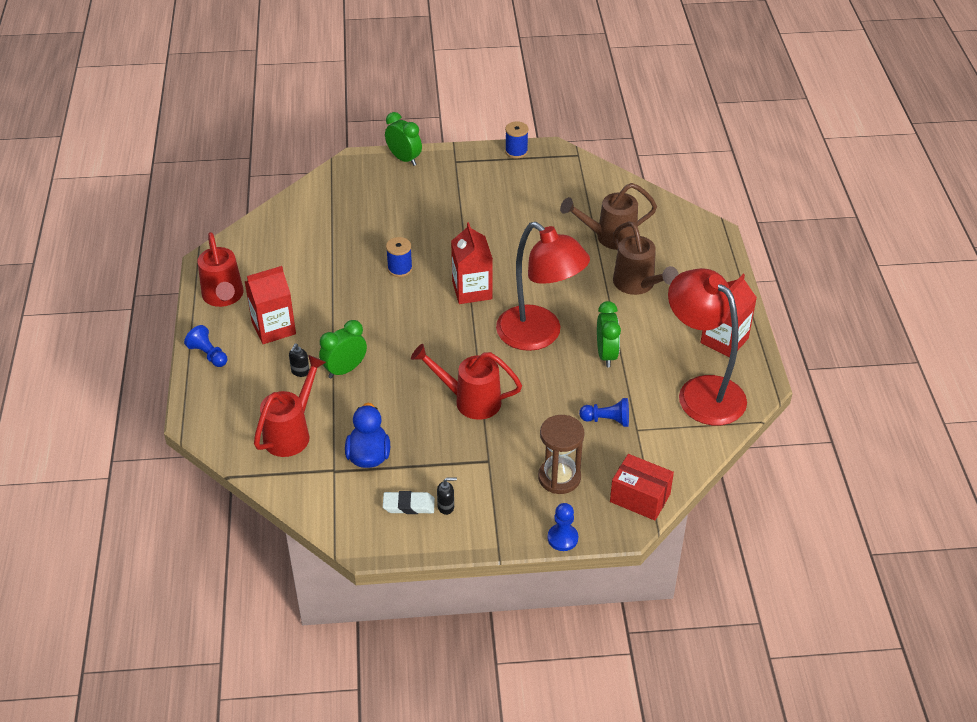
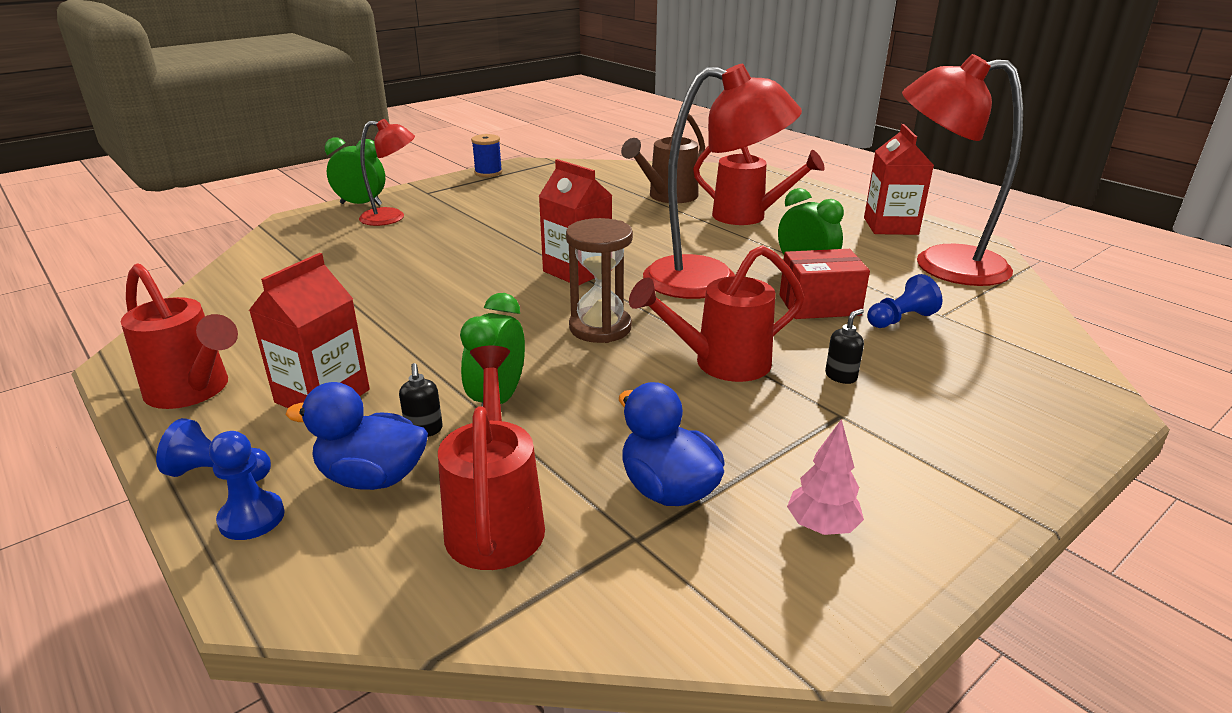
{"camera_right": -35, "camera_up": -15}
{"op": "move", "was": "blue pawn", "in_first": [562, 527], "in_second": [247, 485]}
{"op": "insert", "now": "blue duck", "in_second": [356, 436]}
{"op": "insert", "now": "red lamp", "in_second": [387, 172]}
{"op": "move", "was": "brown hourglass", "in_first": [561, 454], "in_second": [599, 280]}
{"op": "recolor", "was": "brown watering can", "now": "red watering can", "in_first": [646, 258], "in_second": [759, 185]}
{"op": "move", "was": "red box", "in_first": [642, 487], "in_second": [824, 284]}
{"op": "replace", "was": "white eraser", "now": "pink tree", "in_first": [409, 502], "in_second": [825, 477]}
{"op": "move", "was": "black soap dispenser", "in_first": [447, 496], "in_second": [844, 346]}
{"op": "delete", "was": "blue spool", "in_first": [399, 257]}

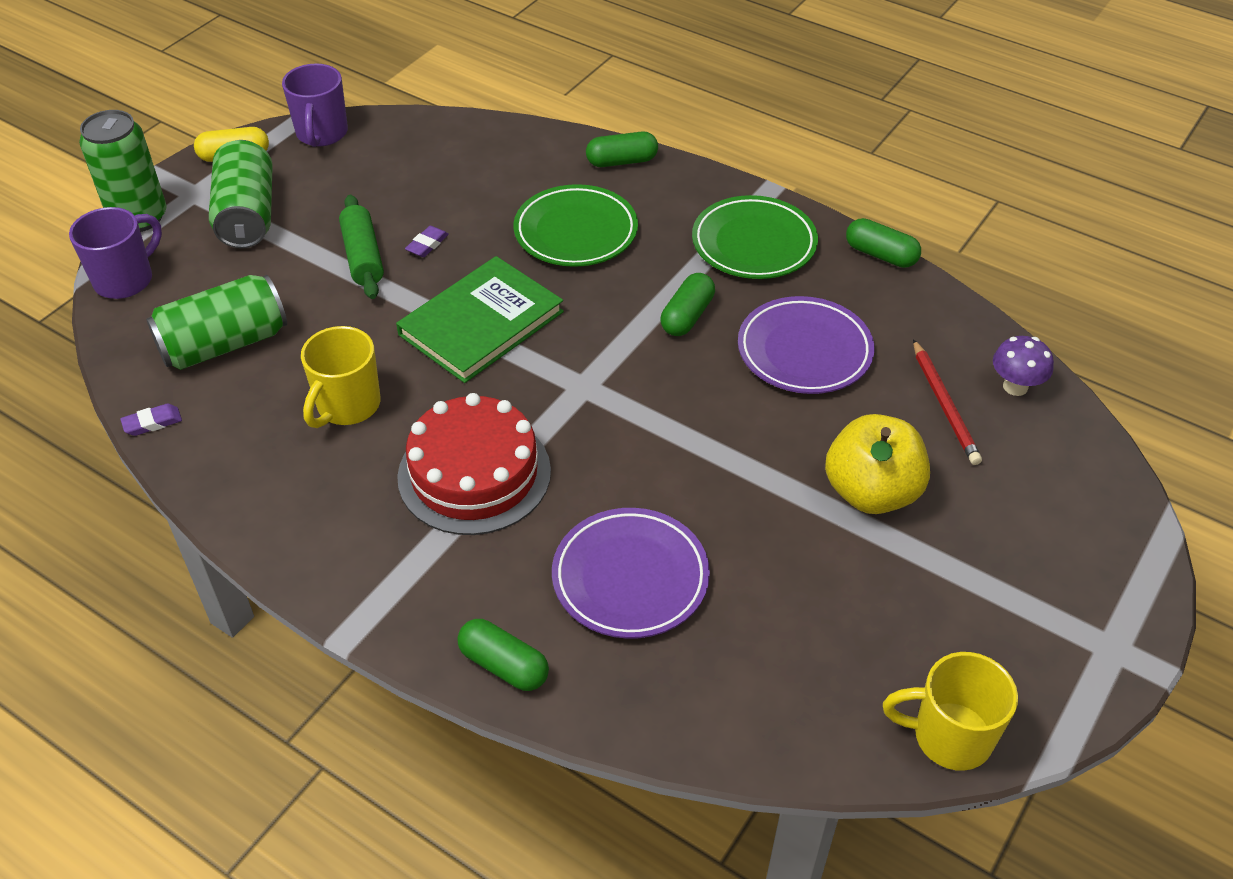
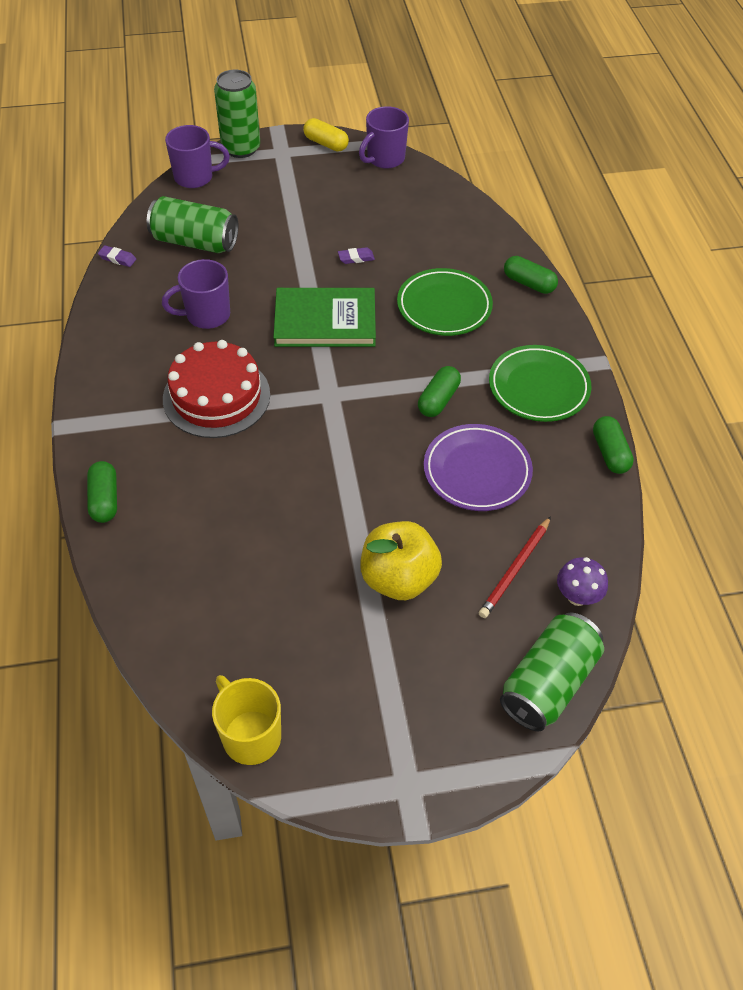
{"camera_right": 45, "camera_up": 5}
{"op": "recolor", "was": "yellow mug", "now": "purple mug", "in_first": [340, 377], "in_second": [196, 294]}
{"op": "rotate", "was": "green capsule", "in_first": [688, 304], "in_second": [439, 391], "clockwise": -45}
{"op": "move", "was": "green can", "in_first": [241, 194], "in_second": [552, 672]}
{"op": "delete", "was": "green rolling pin", "in_first": [361, 247]}
{"op": "delete", "was": "purple plate", "in_first": [631, 573]}

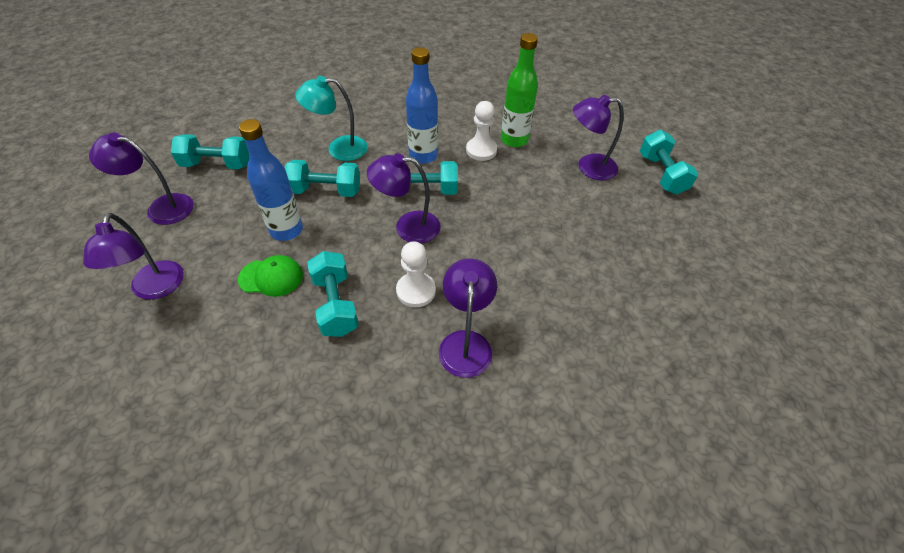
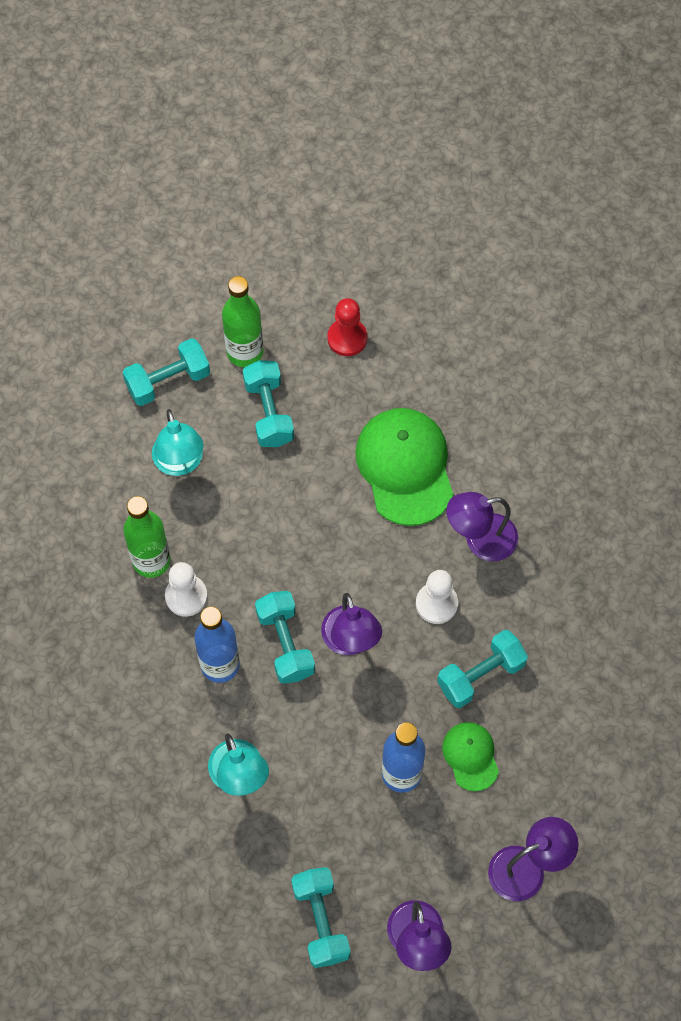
{"camera_right": -105, "camera_up": 15}
{"op": "recolor", "was": "purple lamp", "now": "turquoise lamp", "in_first": [598, 137], "in_second": [178, 442]}
{"op": "insert", "now": "green bottle", "in_second": [242, 321]}
{"op": "move", "was": "turquoise dumbbell", "in_first": [322, 178], "in_second": [268, 403]}
{"op": "insert", "now": "red pawn", "in_second": [347, 327]}
{"op": "insert", "now": "green cap", "in_second": [404, 467]}

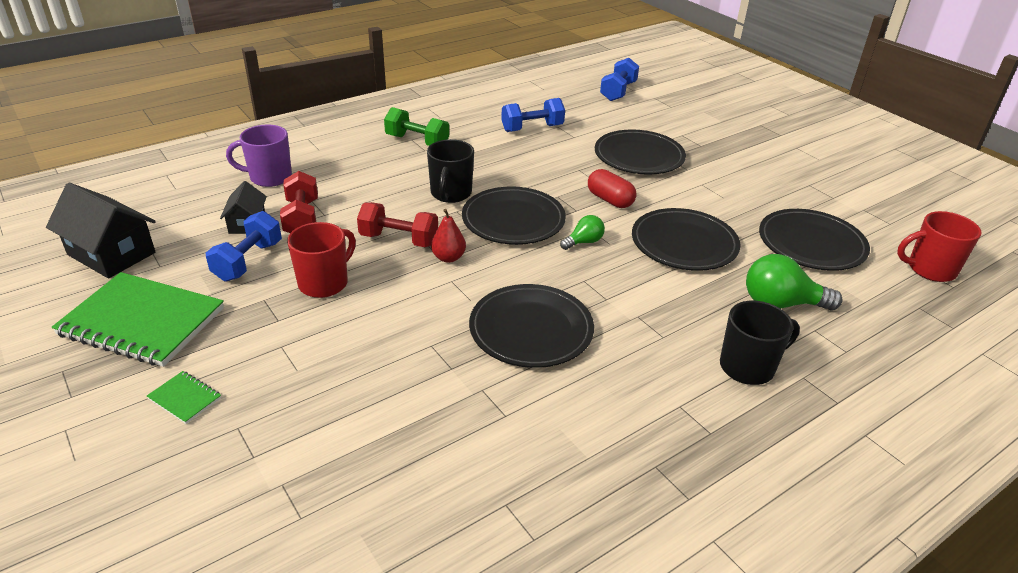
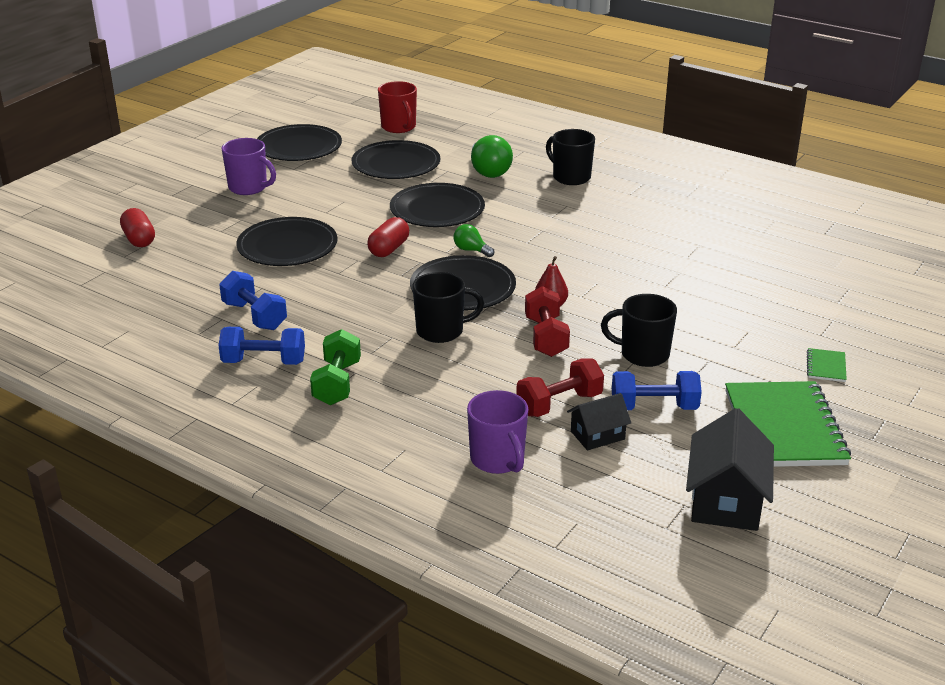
{"camera_right": -110, "camera_up": -5}
{"op": "insert", "now": "red capsule", "in_second": [137, 227]}
{"op": "move", "was": "blue dumbbell", "in_first": [619, 79], "in_second": [261, 346]}
{"op": "insert", "now": "purple mug", "in_second": [248, 166]}
{"op": "move", "was": "black plate", "in_first": [531, 326], "in_second": [299, 142]}
{"op": "recolor", "was": "red mug", "now": "black mug", "in_first": [321, 260], "in_second": [639, 330]}

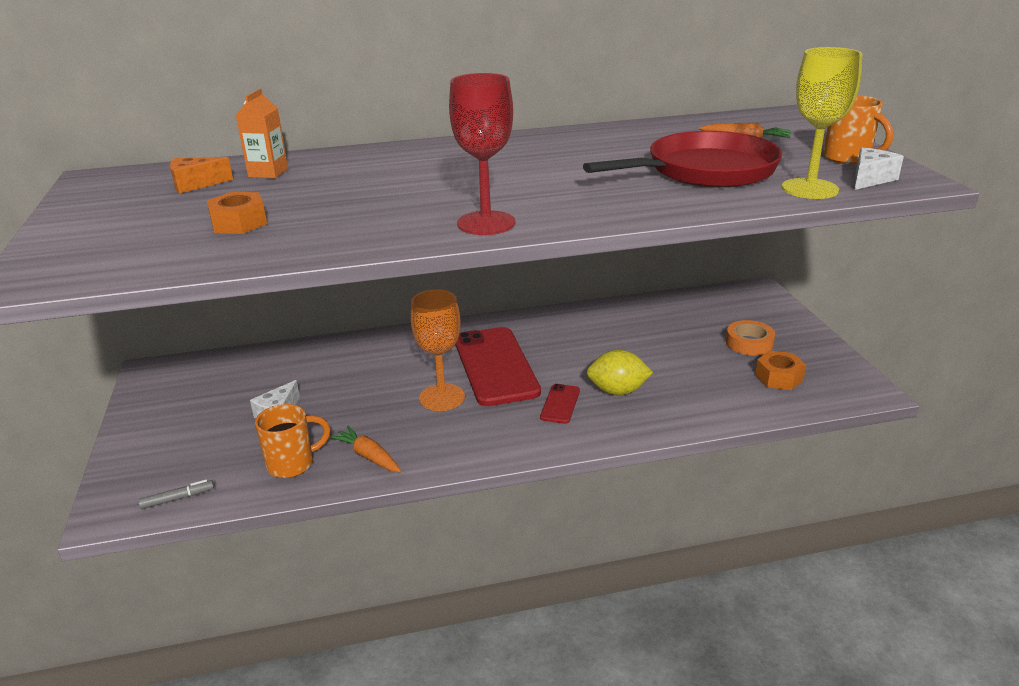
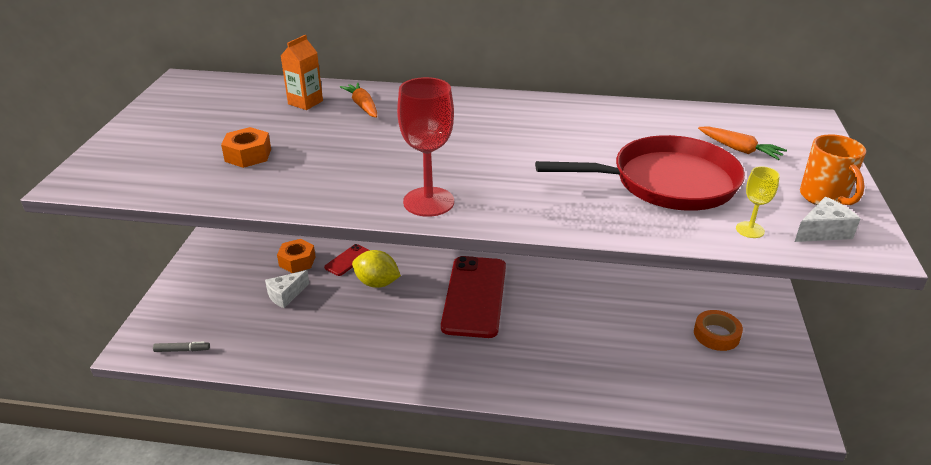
{"camera_right": 20, "camera_up": 5}
{"op": "move", "was": "orange nut", "in_first": [780, 370], "in_second": [296, 256]}
{"op": "move", "was": "red phone", "in_first": [560, 404], "in_second": [347, 260]}
{"op": "move", "was": "orange carrot", "in_first": [365, 449], "in_second": [358, 100]}
{"op": "move", "was": "yellow lemon", "in_first": [620, 372], "in_second": [376, 269]}
{"op": "resize", "was": "yellow goblet", "in_first": [822, 123], "in_second": [758, 202], "ratio": 0.51}
{"op": "delete", "was": "orange cheese", "in_first": [201, 175]}
{"op": "delete", "was": "orange mug", "in_first": [293, 441]}
{"op": "delete", "was": "orange goblet", "in_first": [438, 350]}

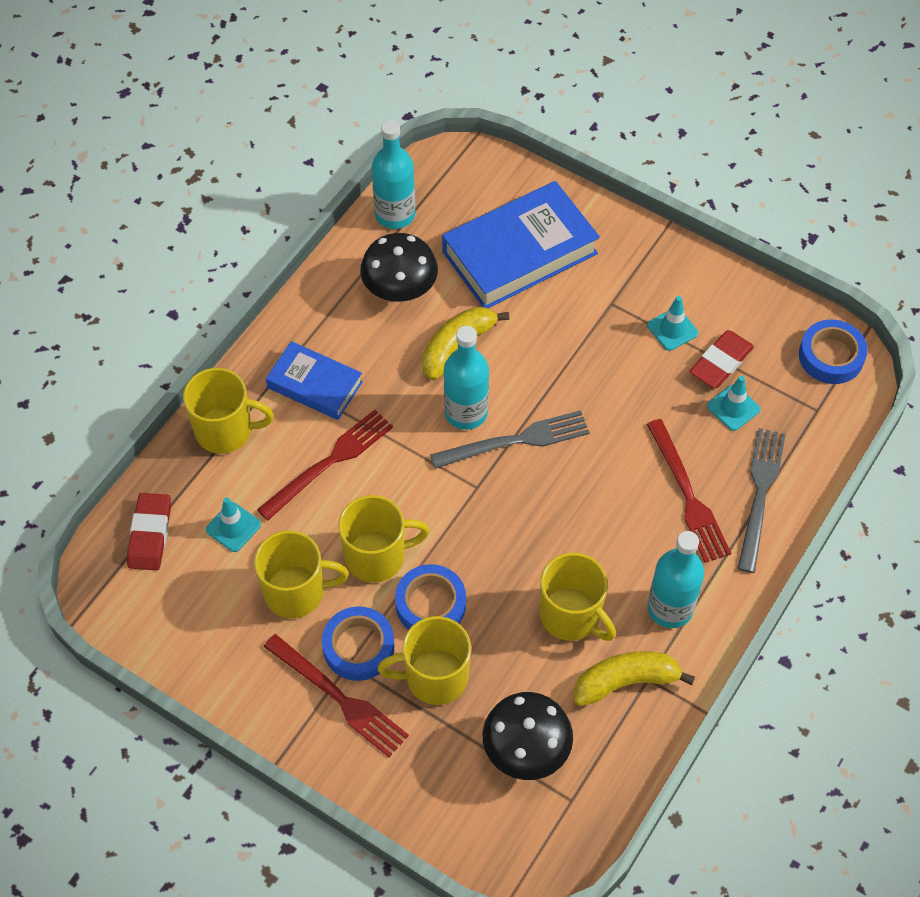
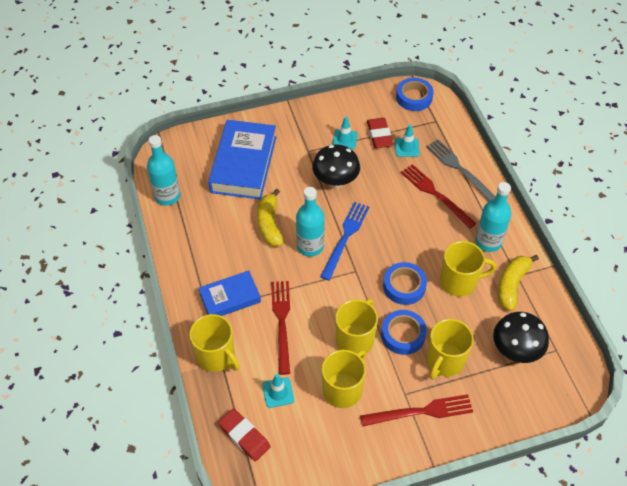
{"camera_right": -50, "camera_up": -5}
{"op": "rotate", "was": "yellow mug", "in_first": [228, 411], "in_second": [214, 343], "clockwise": 90}
{"op": "move", "was": "black mushroom", "in_first": [399, 267], "in_second": [336, 166]}
{"op": "recolor", "was": "grey fork", "now": "blue fork", "in_first": [510, 439], "in_second": [344, 241]}
{"op": "move", "was": "blue tape", "in_first": [358, 643], "in_second": [405, 283]}
{"op": "rotate", "was": "red fork", "in_first": [689, 491], "in_second": [439, 196], "clockwise": -150}

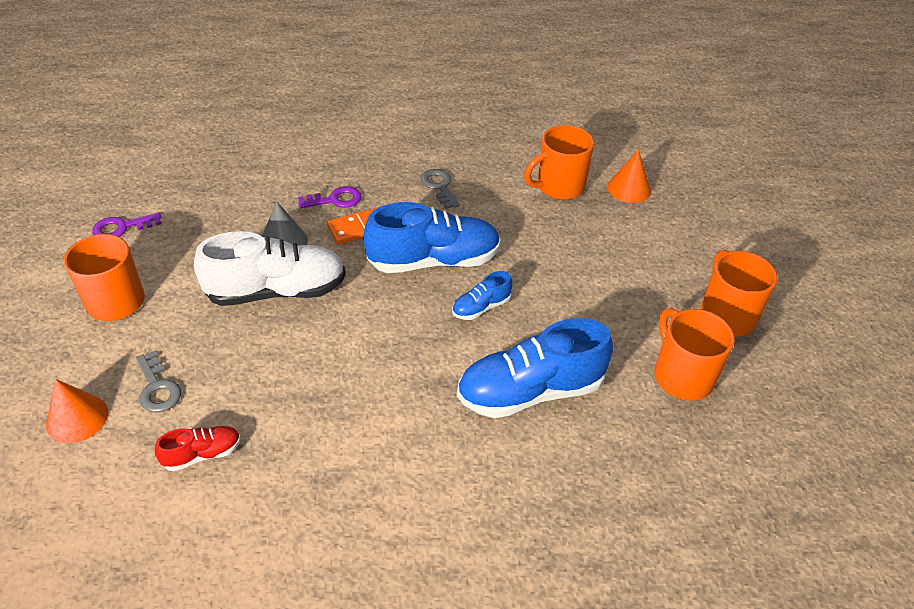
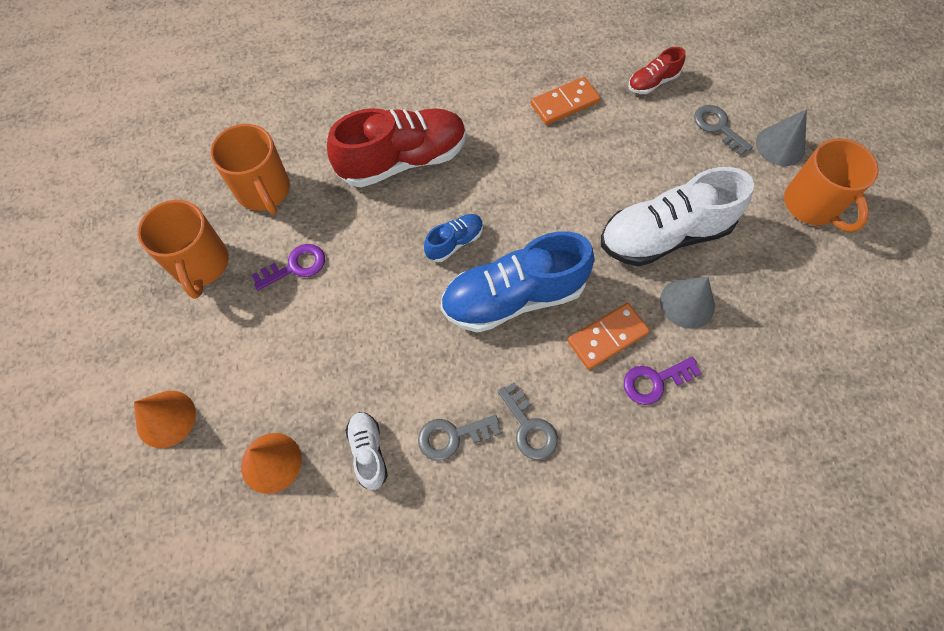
{"camera_right": 175, "camera_up": 20}
{"op": "move", "was": "orange cone", "in_first": [77, 411], "in_second": [165, 419]}
{"op": "move", "was": "purple key", "in_first": [126, 225], "in_second": [288, 267]}
{"op": "recolor", "was": "blue shoe", "now": "red shoe", "in_first": [535, 368], "in_second": [396, 147]}
{"op": "replace", "was": "orange mug", "now": "white shoe", "in_first": [559, 162], "in_second": [366, 451]}
{"op": "insert", "now": "grey key", "in_second": [459, 438]}
{"op": "insert", "now": "orange domino", "in_second": [565, 101]}
{"op": "insert", "now": "grey cone", "in_second": [781, 137]}

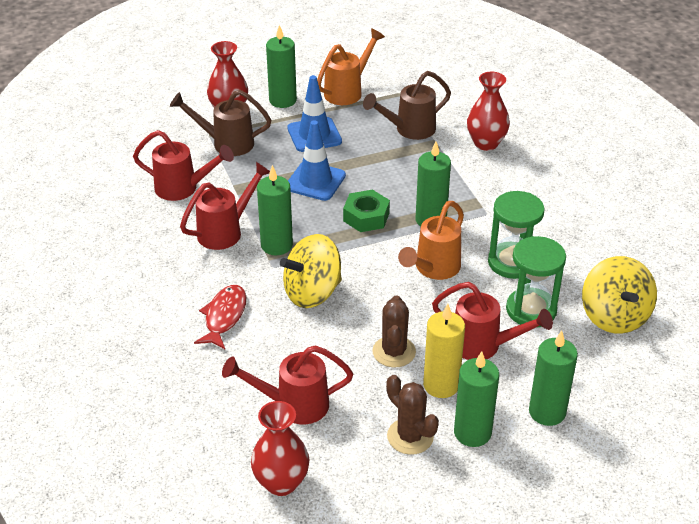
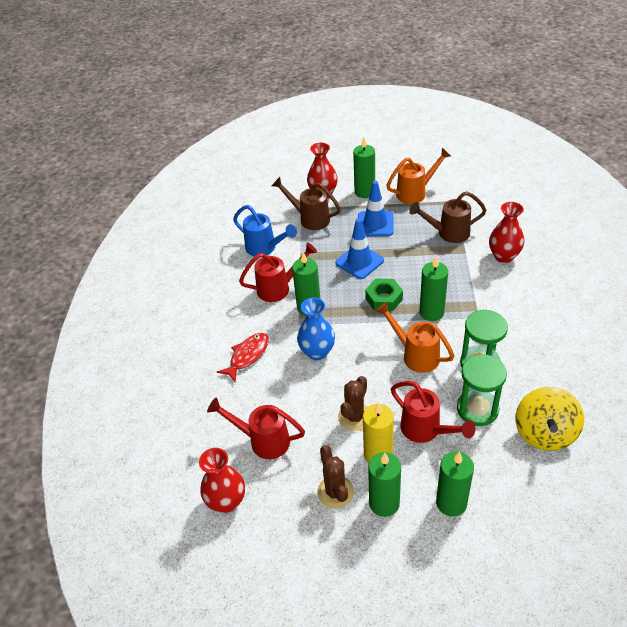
{"camera_right": 25, "camera_up": 5}
{"op": "recolor", "was": "red watering can", "now": "blue watering can", "in_first": [183, 165], "in_second": [265, 231]}
{"op": "replace", "was": "yellow spinning top", "now": "blue vase", "in_first": [311, 271], "in_second": [316, 328]}
{"op": "rotate", "was": "orange watering can", "in_first": [431, 240], "in_second": [414, 337], "clockwise": 75}

